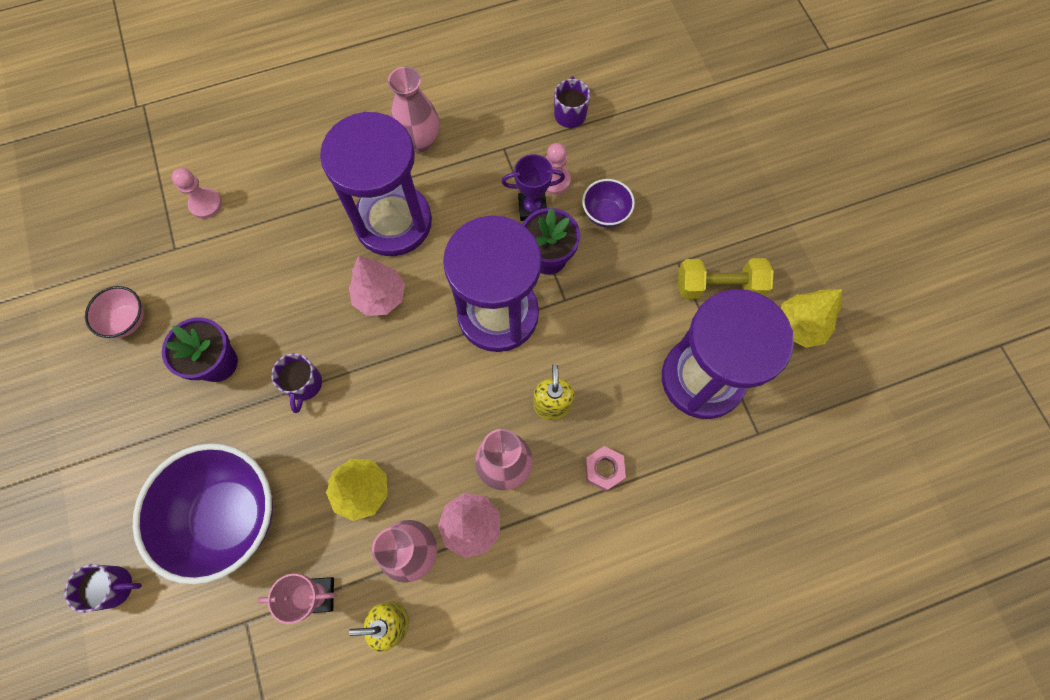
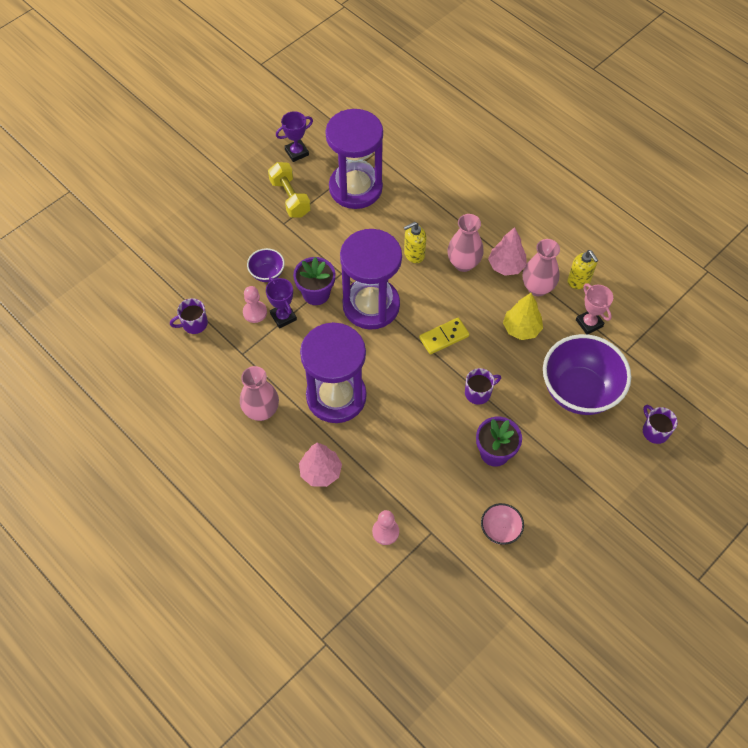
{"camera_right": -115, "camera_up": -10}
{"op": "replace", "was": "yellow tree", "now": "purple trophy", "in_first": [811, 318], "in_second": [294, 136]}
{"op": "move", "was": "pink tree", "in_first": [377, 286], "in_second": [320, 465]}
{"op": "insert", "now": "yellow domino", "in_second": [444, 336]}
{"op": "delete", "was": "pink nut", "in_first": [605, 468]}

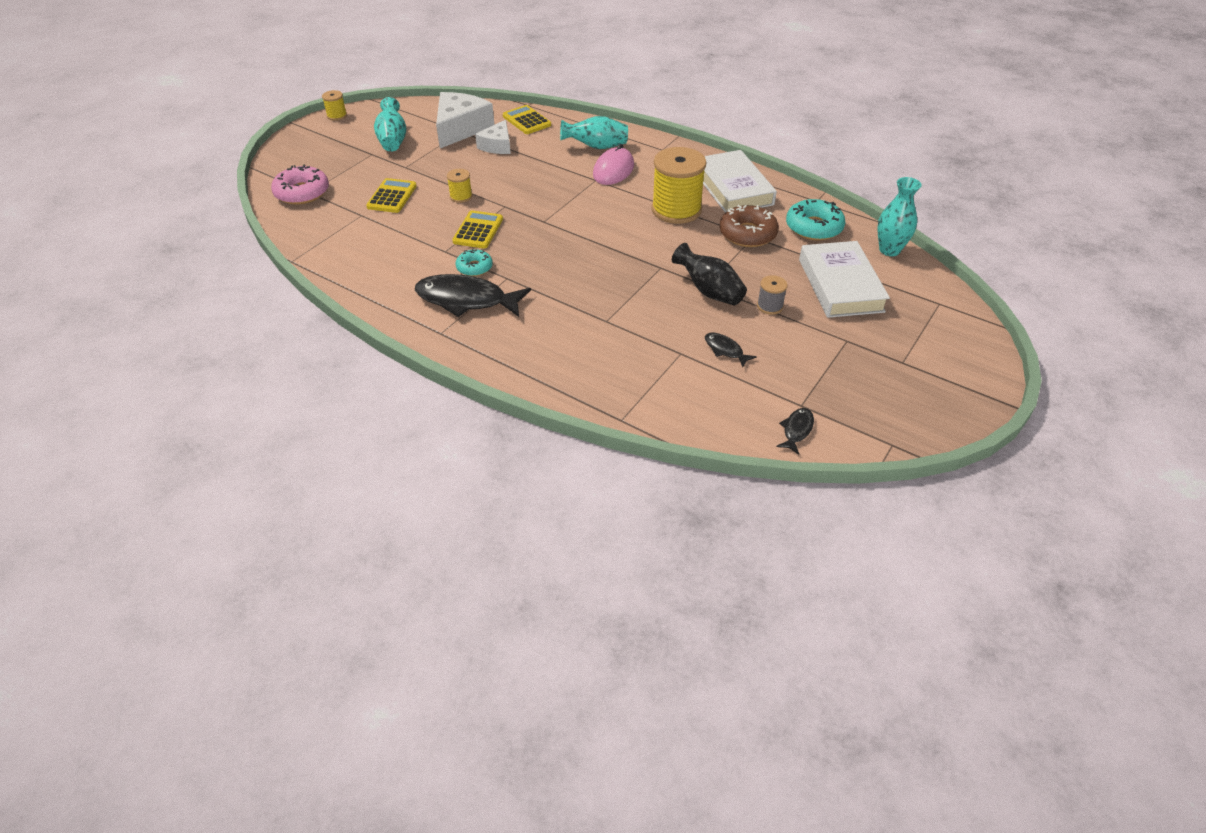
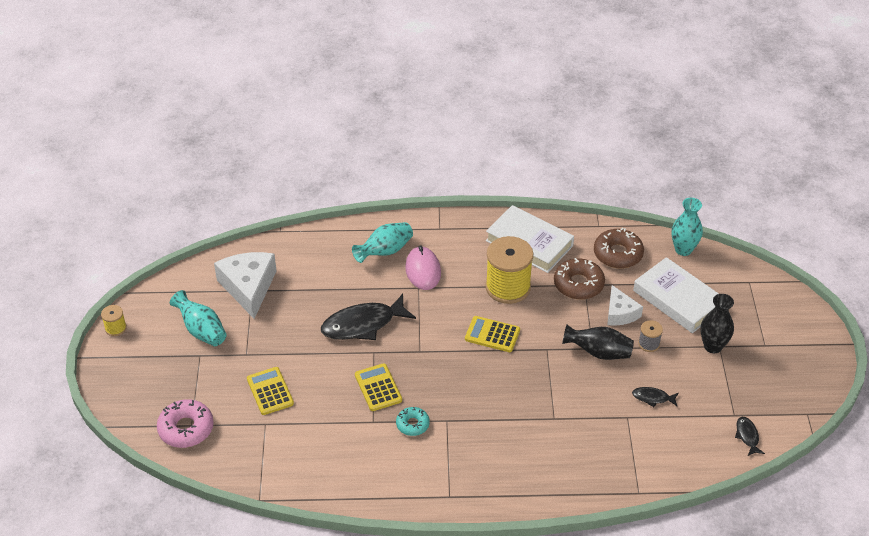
{"camera_right": -35, "camera_up": 0}
{"op": "move", "was": "black fish", "in_first": [473, 295], "in_second": [368, 317]}
{"op": "move", "was": "yellow calculator", "in_first": [527, 119], "in_second": [492, 334]}
{"op": "recolor", "was": "turquoise donut", "now": "brown donut", "in_first": [815, 220], "in_second": [619, 248]}
{"op": "move", "was": "white cheese", "in_first": [493, 137], "in_second": [625, 305]}
{"op": "insert", "now": "black vase", "in_second": [717, 323]}
{"op": "delete", "was": "yellow spool", "in_first": [459, 186]}

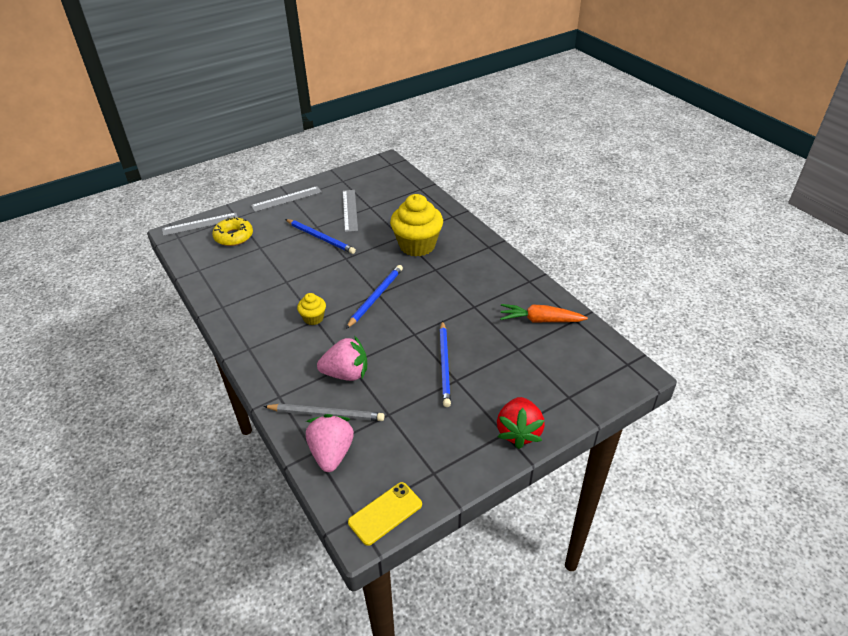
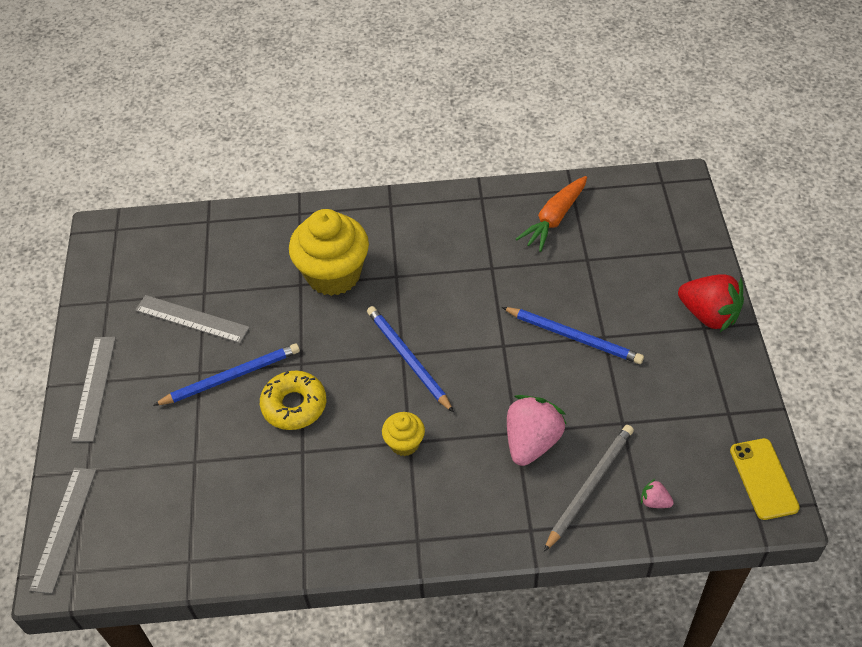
{"camera_right": -60, "camera_up": 10}
{"op": "move", "was": "yellow donut", "in_first": [232, 231], "in_second": [293, 400]}
{"op": "resize", "was": "pink strawberry", "in_first": [330, 443], "in_second": [657, 493], "ratio": 0.45}

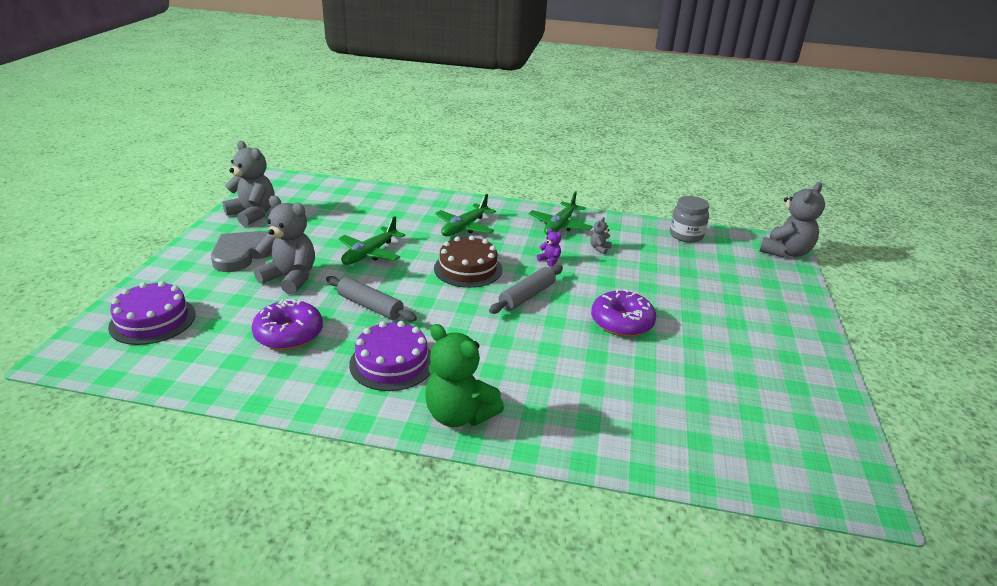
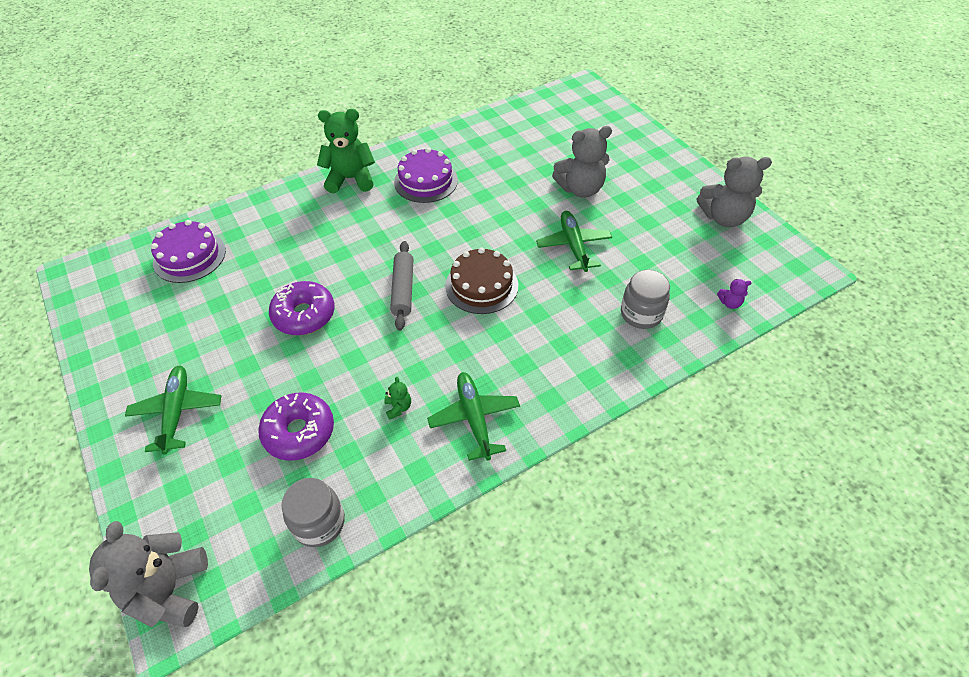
{"camera_right": 140, "camera_up": 20}
{"op": "move", "was": "green plane", "in_first": [465, 215], "in_second": [173, 410]}
{"op": "move", "was": "purple cake", "in_first": [152, 313], "in_second": [188, 251]}
{"op": "move", "was": "purple donut", "in_first": [287, 324], "in_second": [296, 426]}
{"op": "recolor", "was": "grey teddy bear", "now": "green teddy bear", "in_first": [601, 235], "in_second": [397, 398]}
{"op": "insert", "now": "grey jar", "in_second": [645, 299]}
{"op": "move", "was": "purple teddy bear", "in_first": [549, 247], "in_second": [734, 294]}
{"op": "delete", "was": "grey heart", "in_first": [241, 251]}
{"op": "delete", "was": "grey rolling pin", "in_first": [371, 299]}

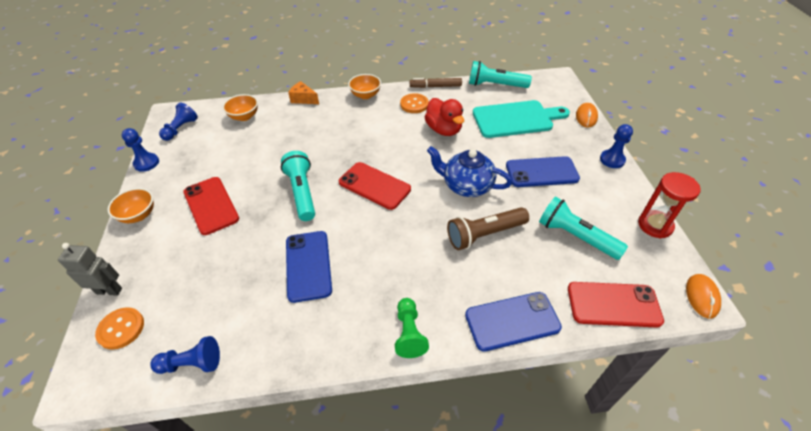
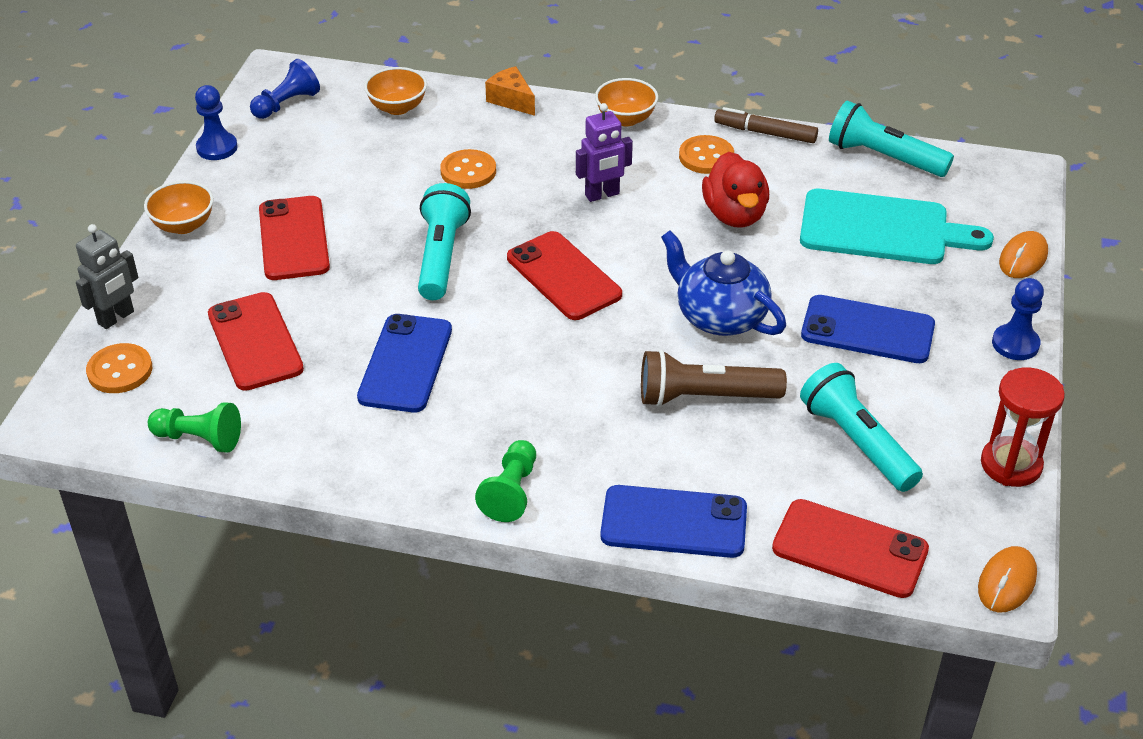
{"camera_right": 20, "camera_up": -5}
{"op": "rotate", "was": "grey robot", "in_first": [90, 269], "in_second": [107, 276], "clockwise": 105}
{"op": "recolor", "was": "blue pawn", "now": "green pawn", "in_first": [185, 355], "in_second": [194, 427]}
{"op": "insert", "now": "red phone", "in_second": [256, 341]}
{"op": "insert", "now": "orange button", "in_second": [468, 169]}
{"op": "insert", "now": "purple robot", "in_second": [604, 152]}

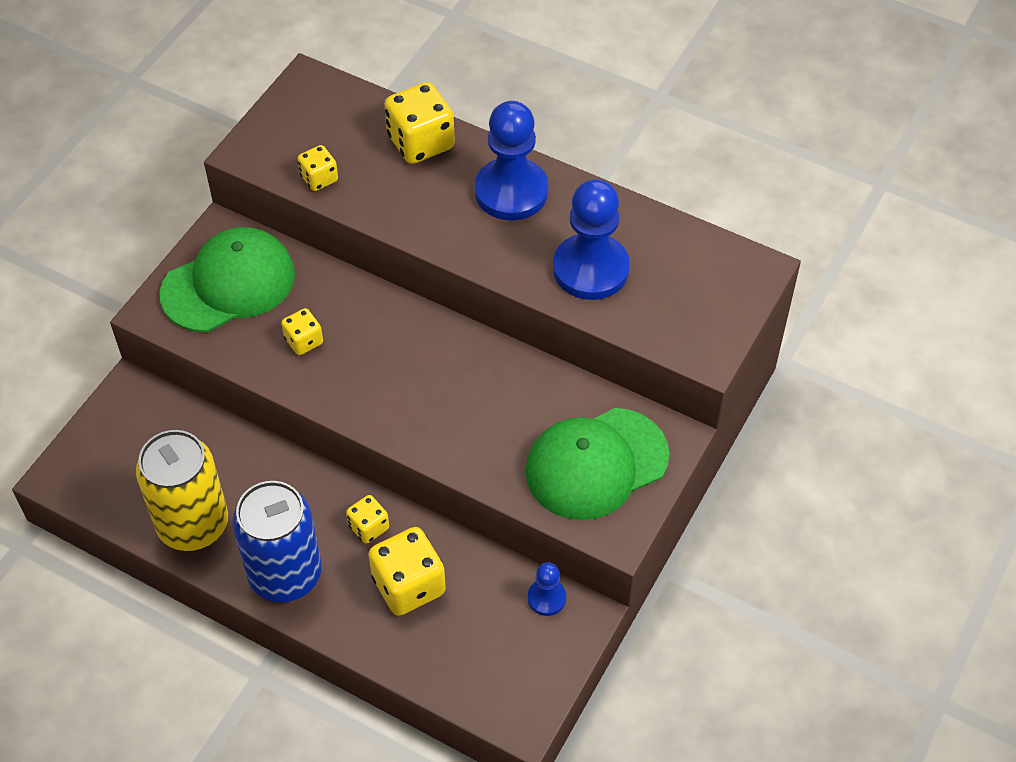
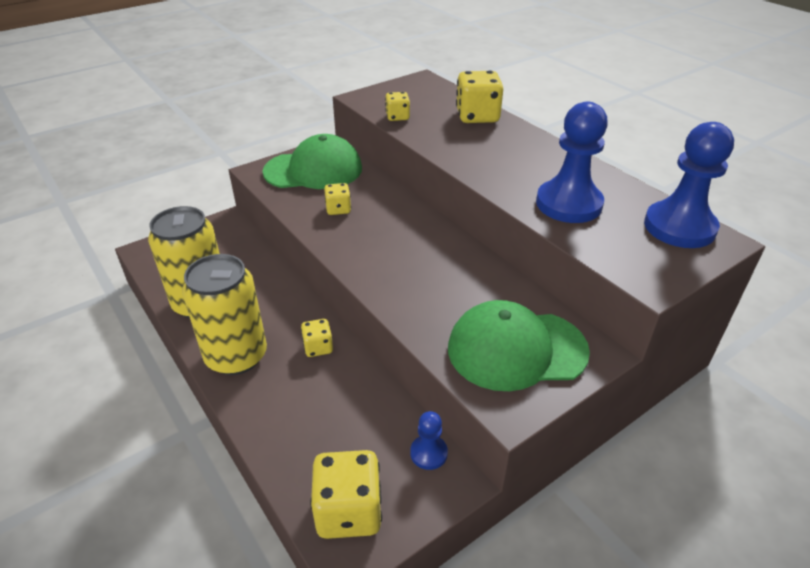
{"camera_right": 25, "camera_up": -15}
{"op": "recolor", "was": "blue can", "now": "yellow can", "in_first": [276, 541], "in_second": [224, 314]}
{"op": "move", "was": "yellow dice", "in_first": [407, 571], "in_second": [346, 494]}
{"op": "move", "was": "blue pawn", "in_first": [512, 161], "in_second": [689, 185]}

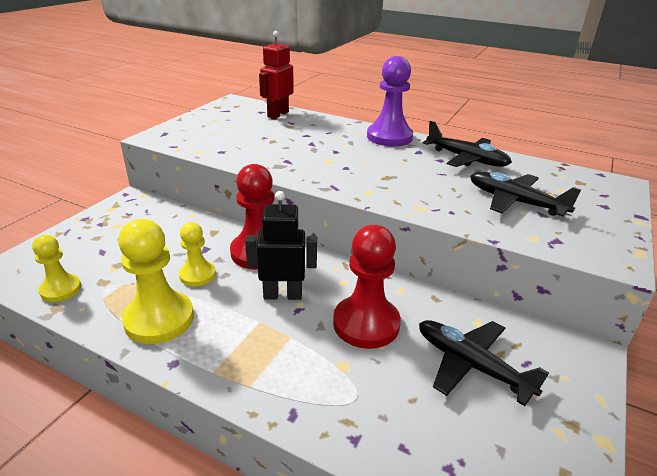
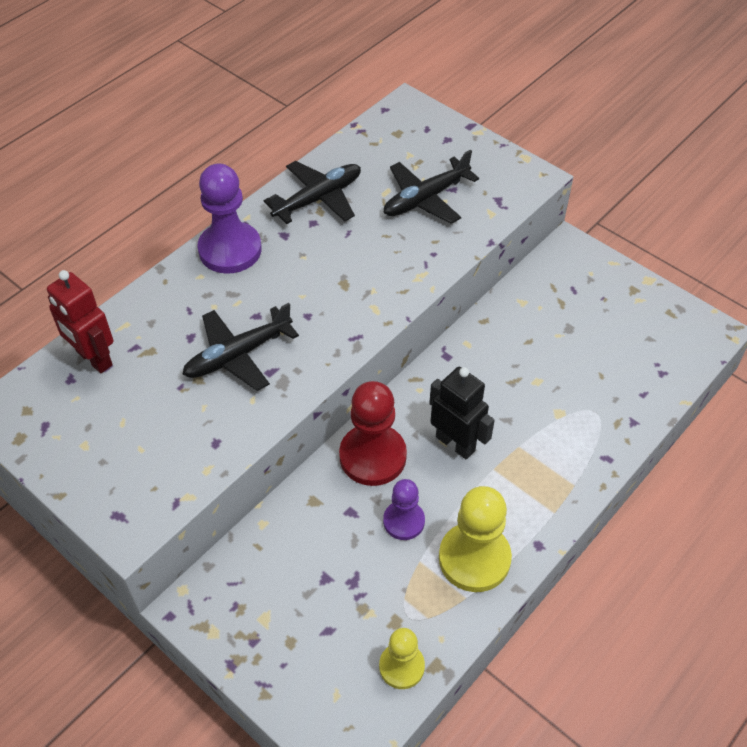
{"camera_right": -75, "camera_up": 20}
{"op": "move", "was": "black plane", "in_first": [484, 363], "in_second": [241, 347]}
{"op": "recolor", "was": "yellow pawn", "now": "purple pawn", "in_first": [197, 254], "in_second": [404, 509]}
{"op": "rotate", "was": "black robot", "in_first": [281, 245], "in_second": [462, 413], "clockwise": 120}
{"op": "delete", "was": "red pawn", "in_first": [367, 287]}

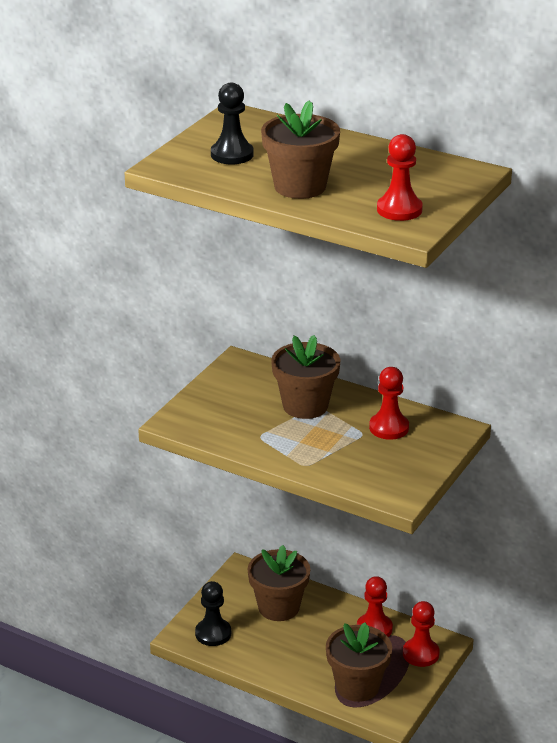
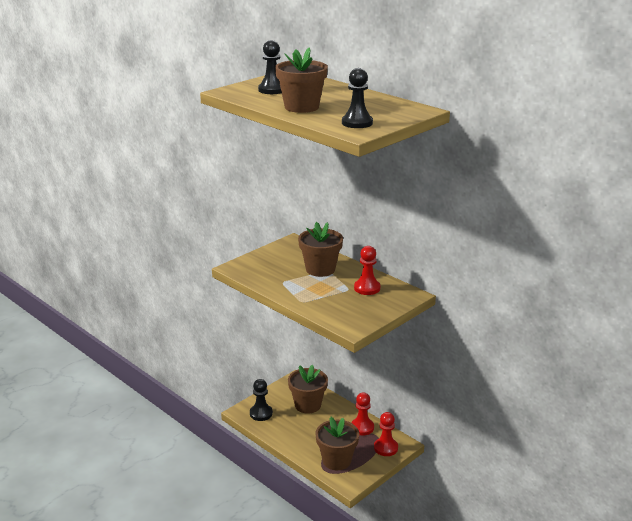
{"camera_right": 15, "camera_up": -5}
{"op": "recolor", "was": "red pawn", "now": "black pawn", "in_first": [400, 177], "in_second": [357, 98]}

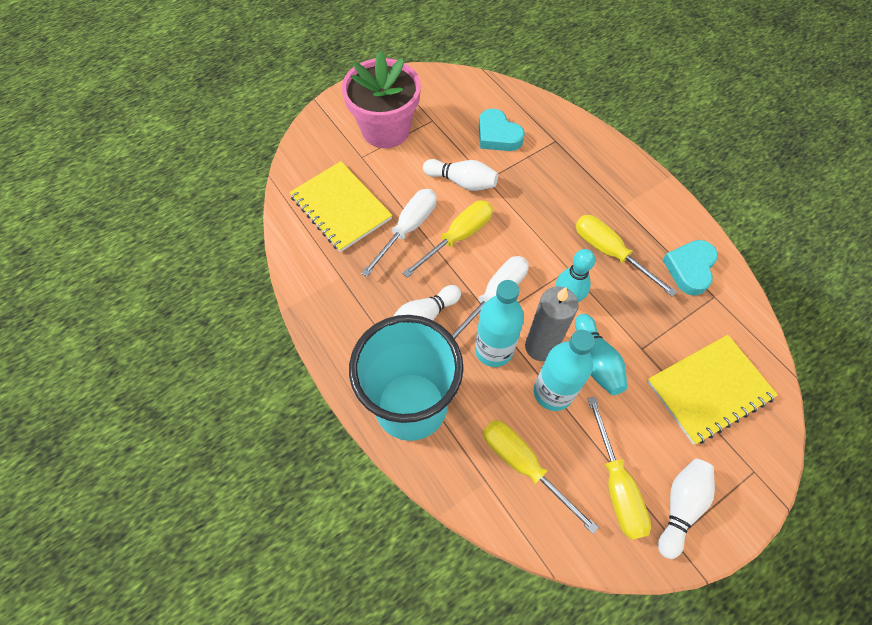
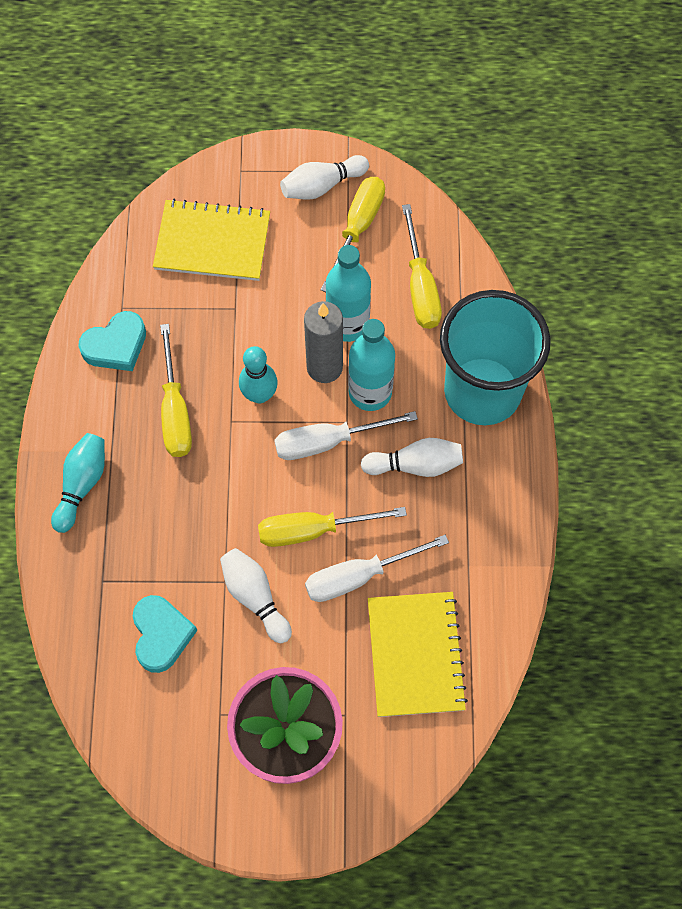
{"camera_right": -145, "camera_up": 5}
{"op": "move", "was": "turquoise bowling pin", "in_first": [601, 354], "in_second": [78, 483]}

